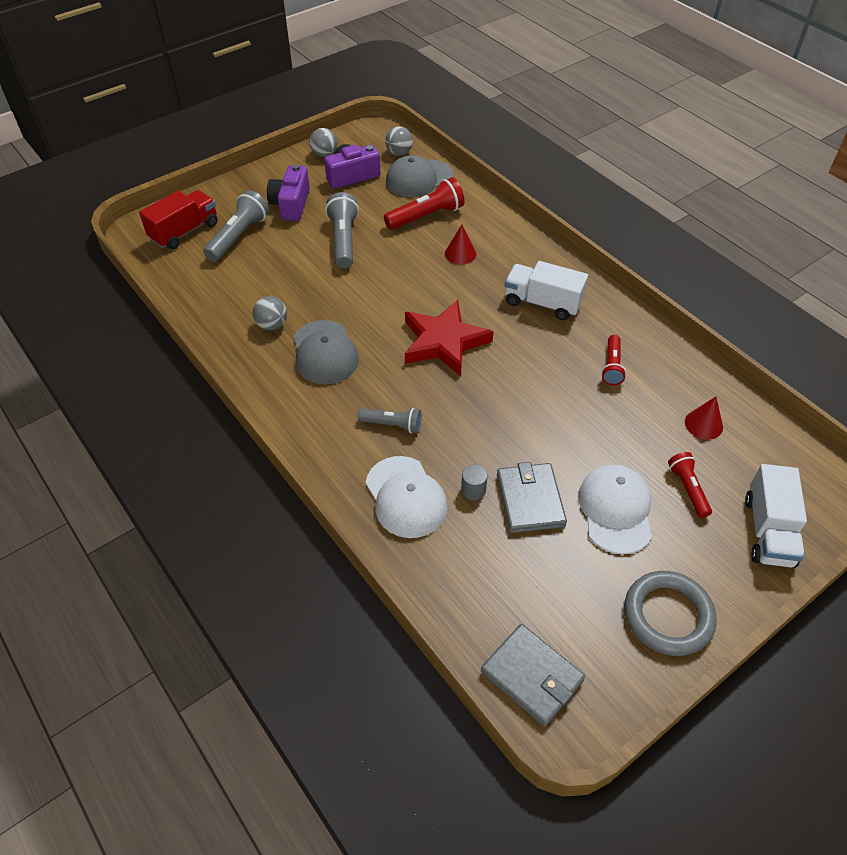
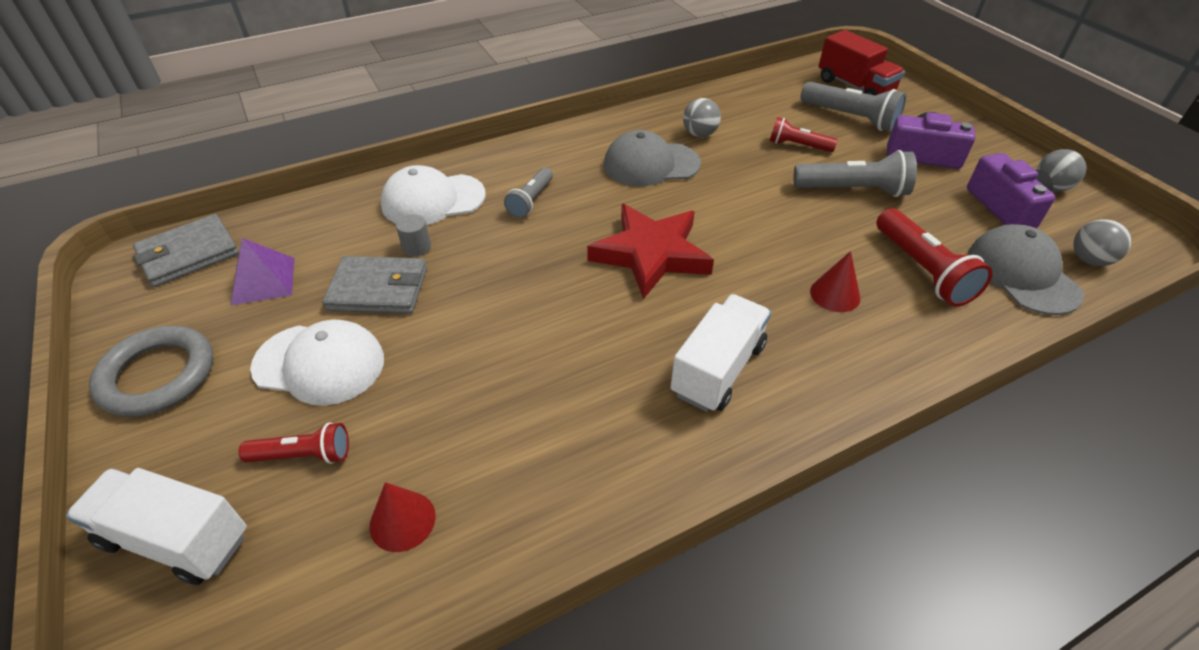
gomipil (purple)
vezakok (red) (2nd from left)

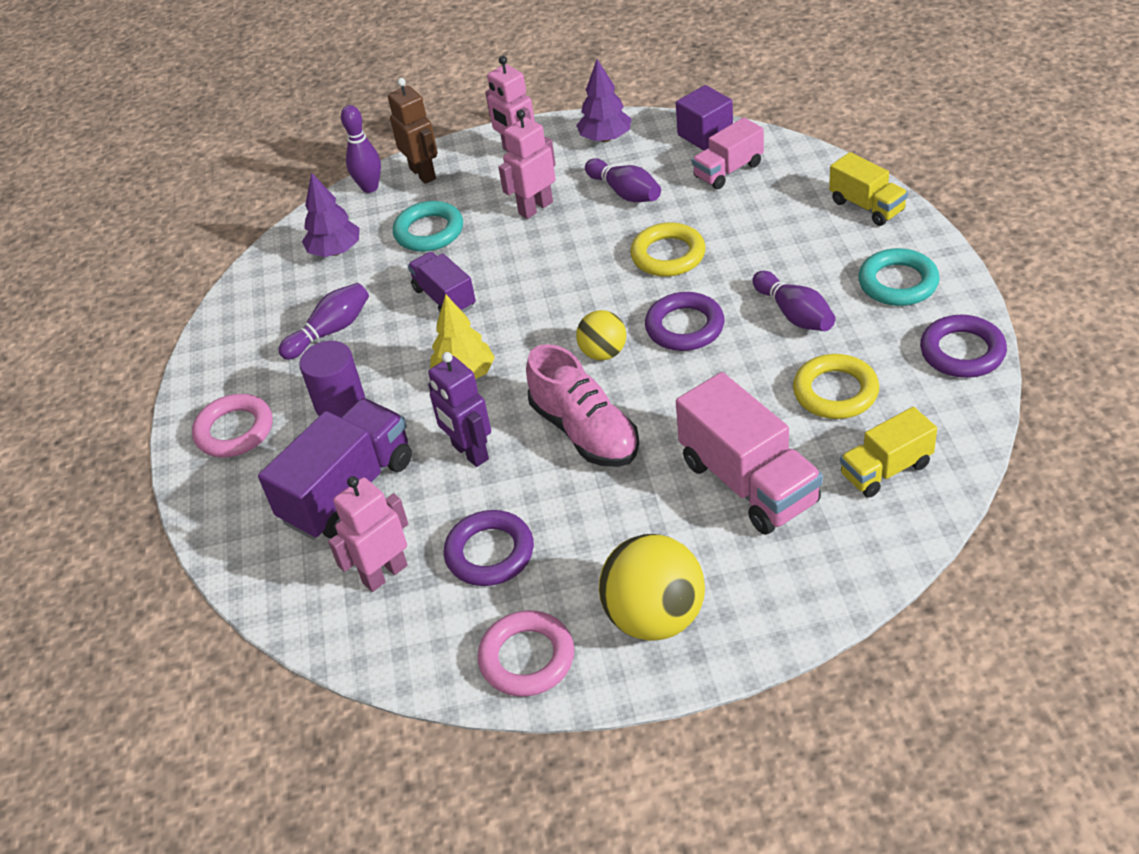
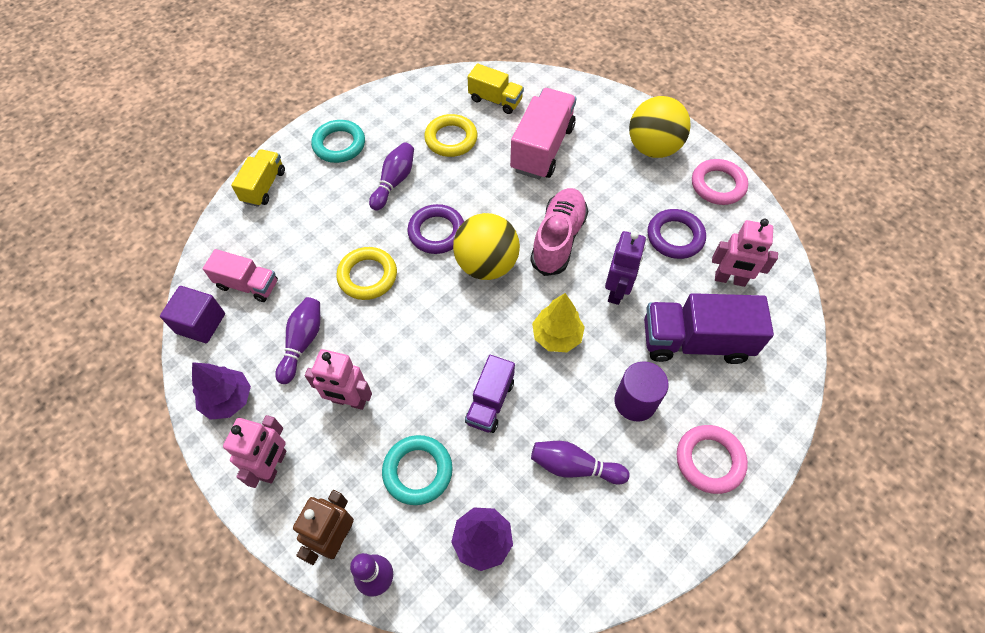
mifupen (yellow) (1st from left)
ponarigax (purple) (3rd from left in the first image)

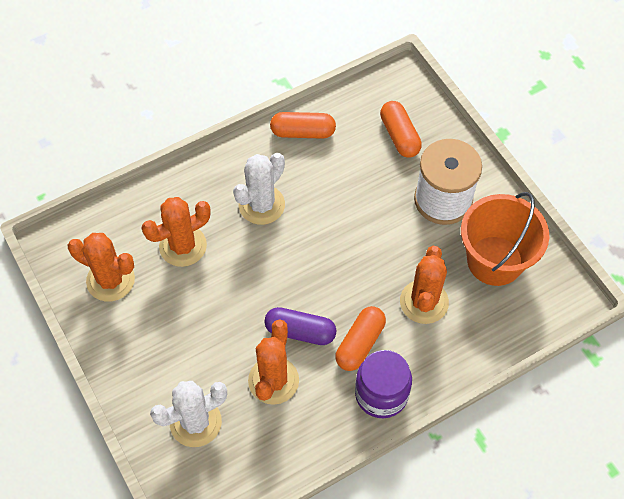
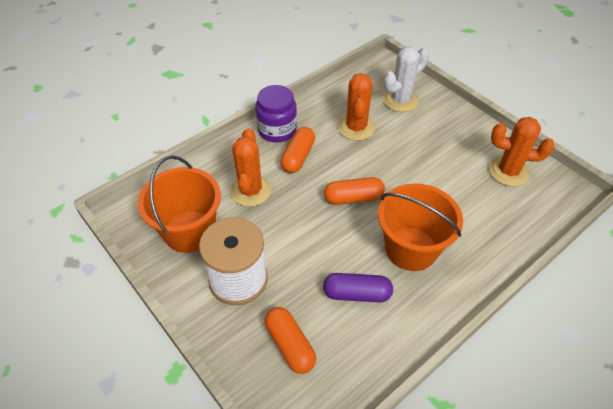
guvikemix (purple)
guvikemix (orange) (3rd from left)
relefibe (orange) (2nd from left)
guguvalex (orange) (2nd from left in the first image)

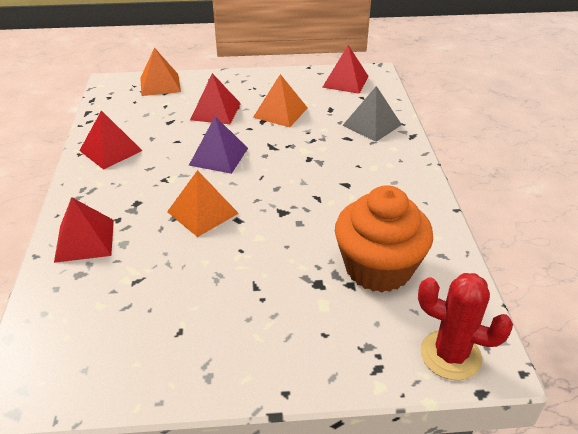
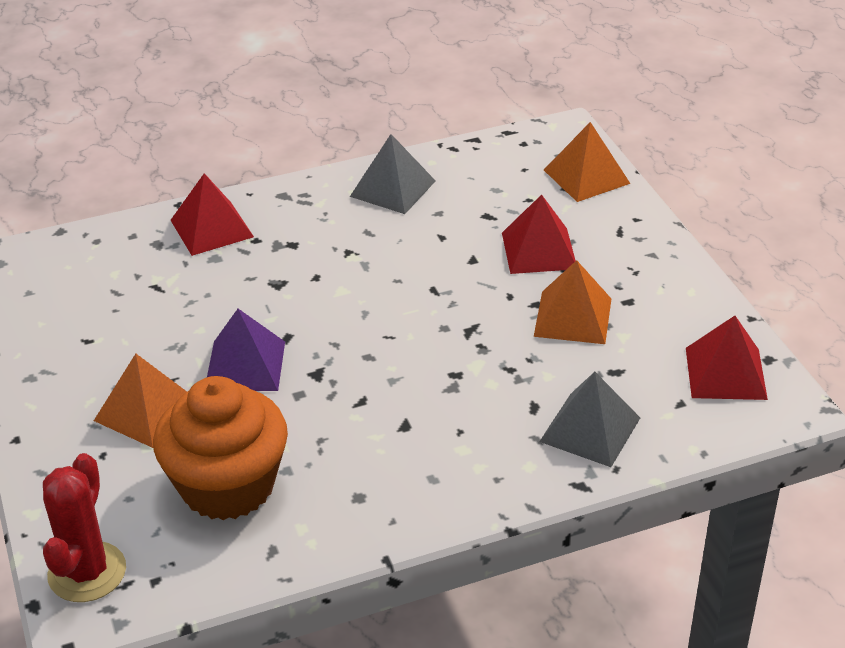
gomipil (orange) (1st from left)
gomipil (purple)
gomipil (grey) (1st from left)

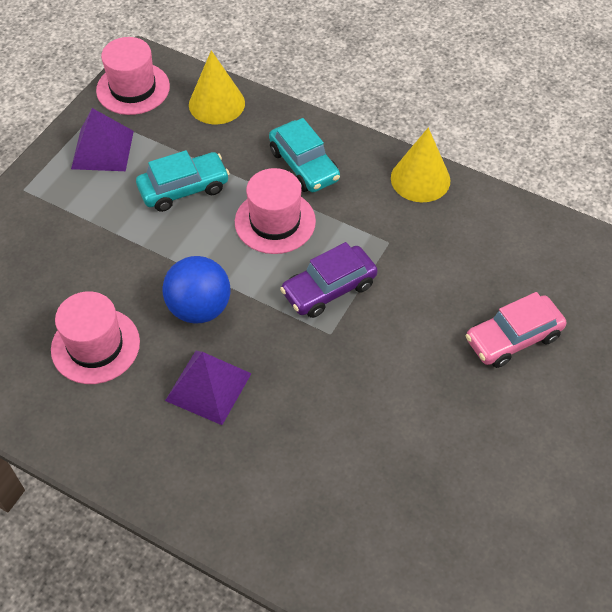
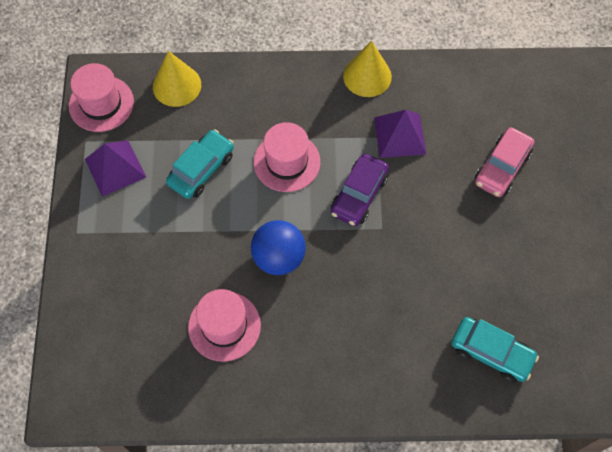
gomipil (purple) (2nd from left)
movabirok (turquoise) (2nd from left)

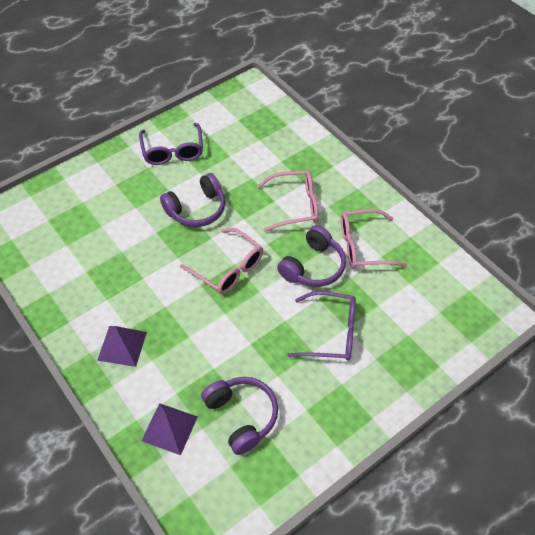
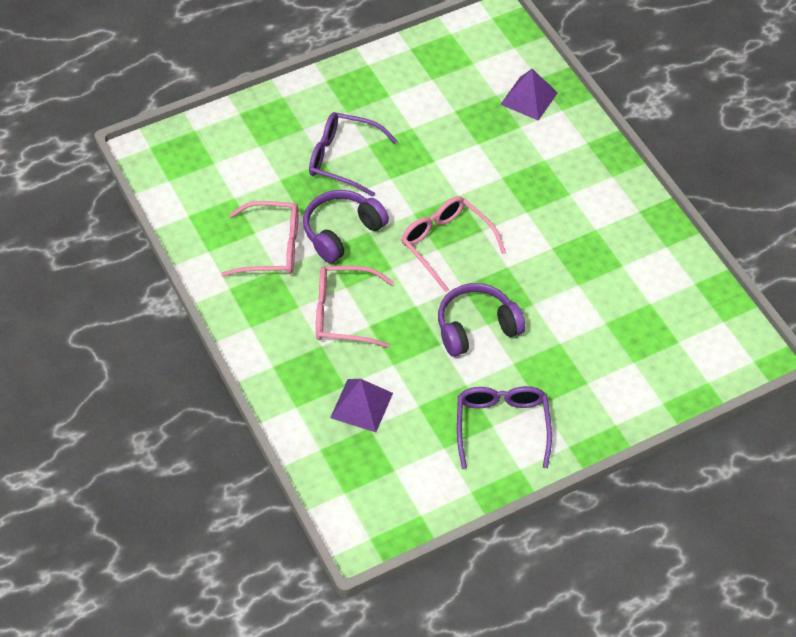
gomipil (purple) (1st from left)
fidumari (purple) (2nd from left in the first image)

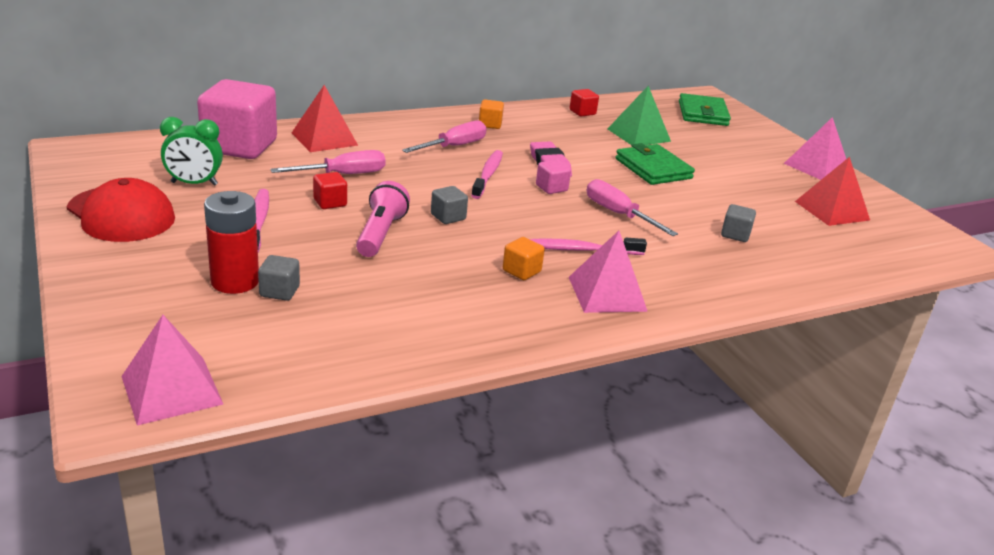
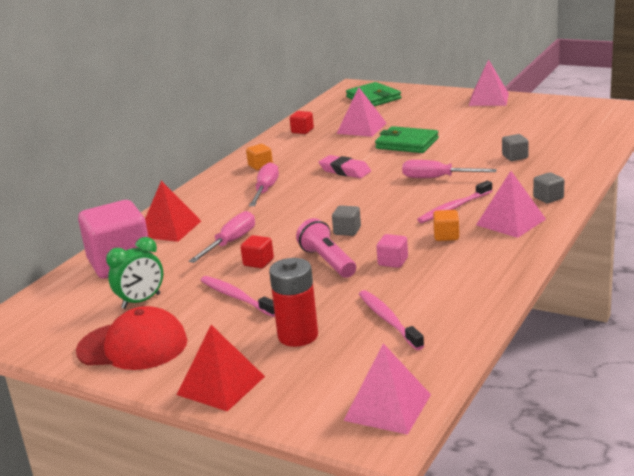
gomipil (red) (2nd from left)
gomipil (pink) (1st from left)
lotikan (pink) (2nd from left)
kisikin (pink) (2nd from left)
kisikin (grey) (3rd from left)

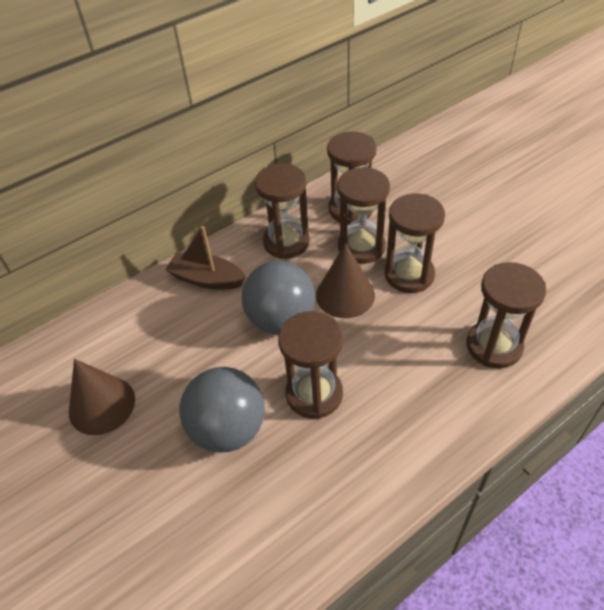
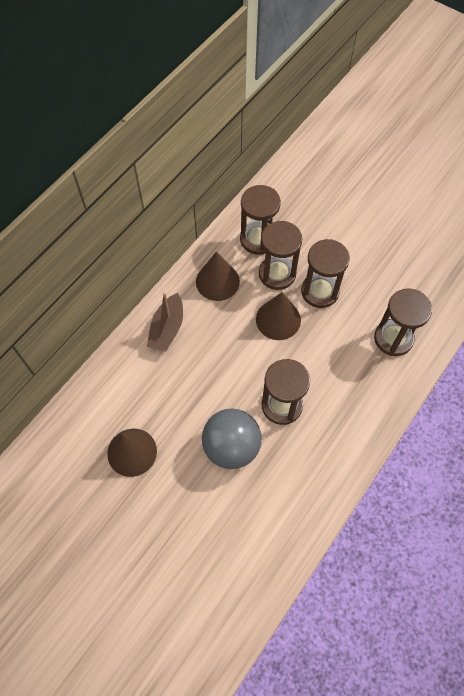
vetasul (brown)
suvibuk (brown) (2nd from left)
mifupen (grey) (2nd from left in the first image)

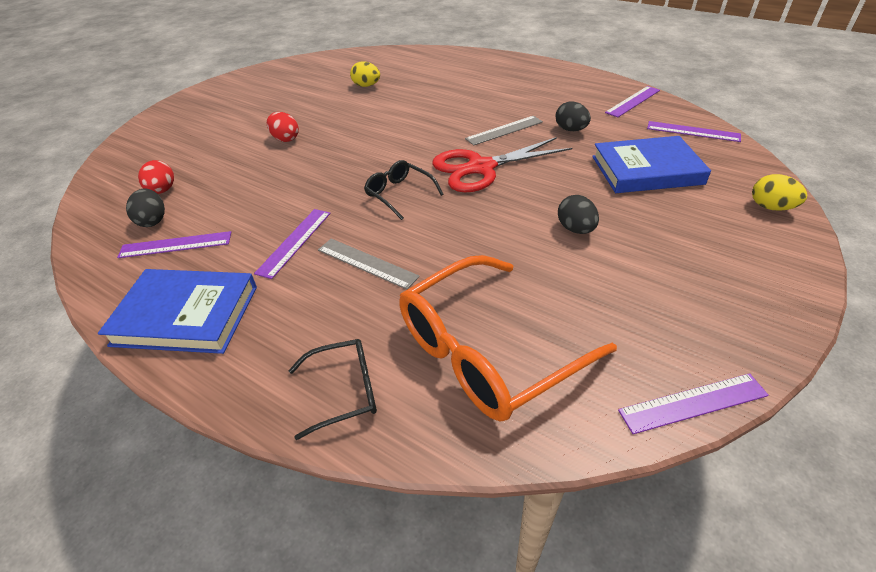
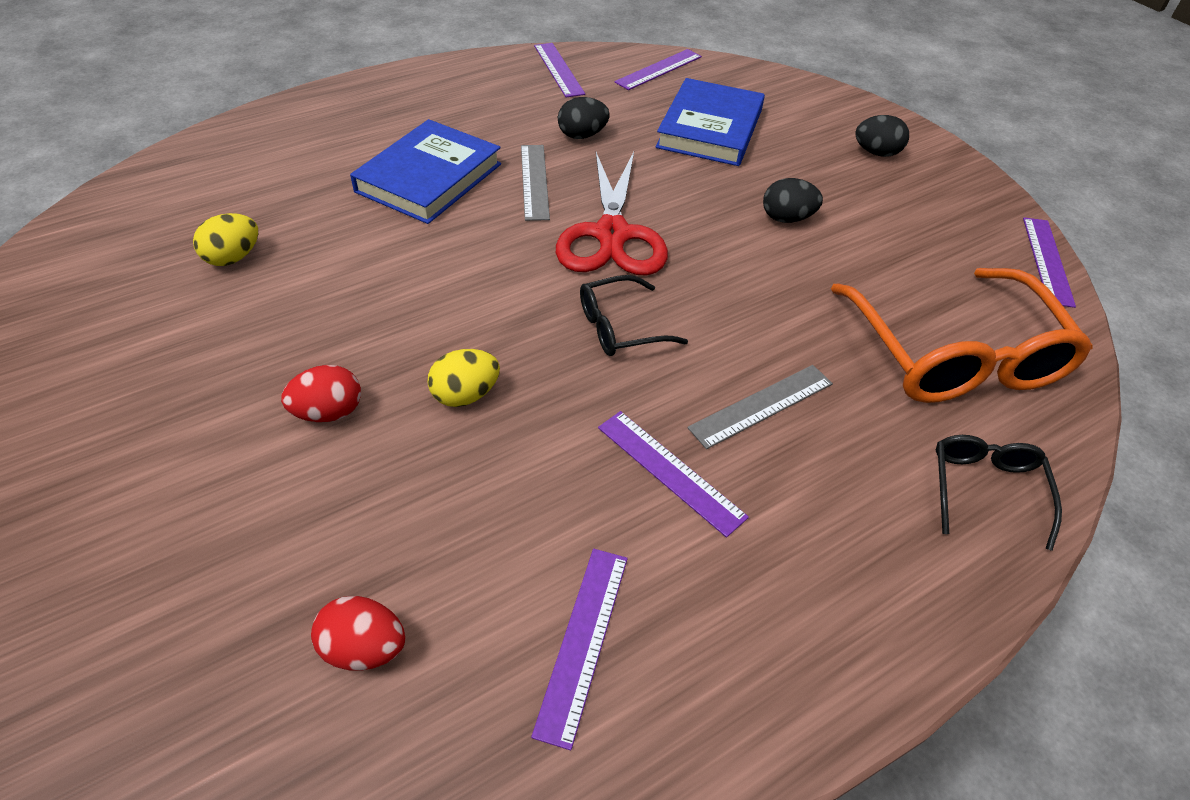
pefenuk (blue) (1st from left)
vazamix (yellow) (2nd from left)
vazamix (black) (3rd from left)

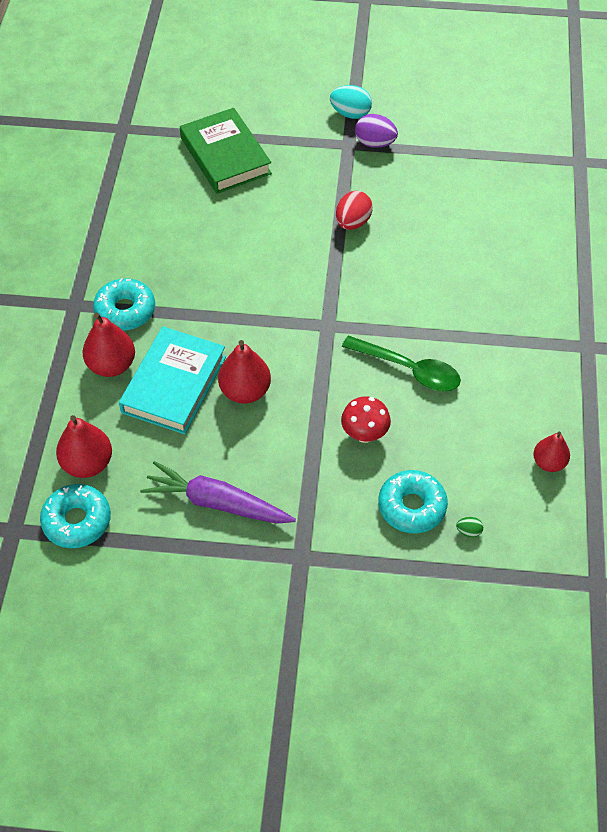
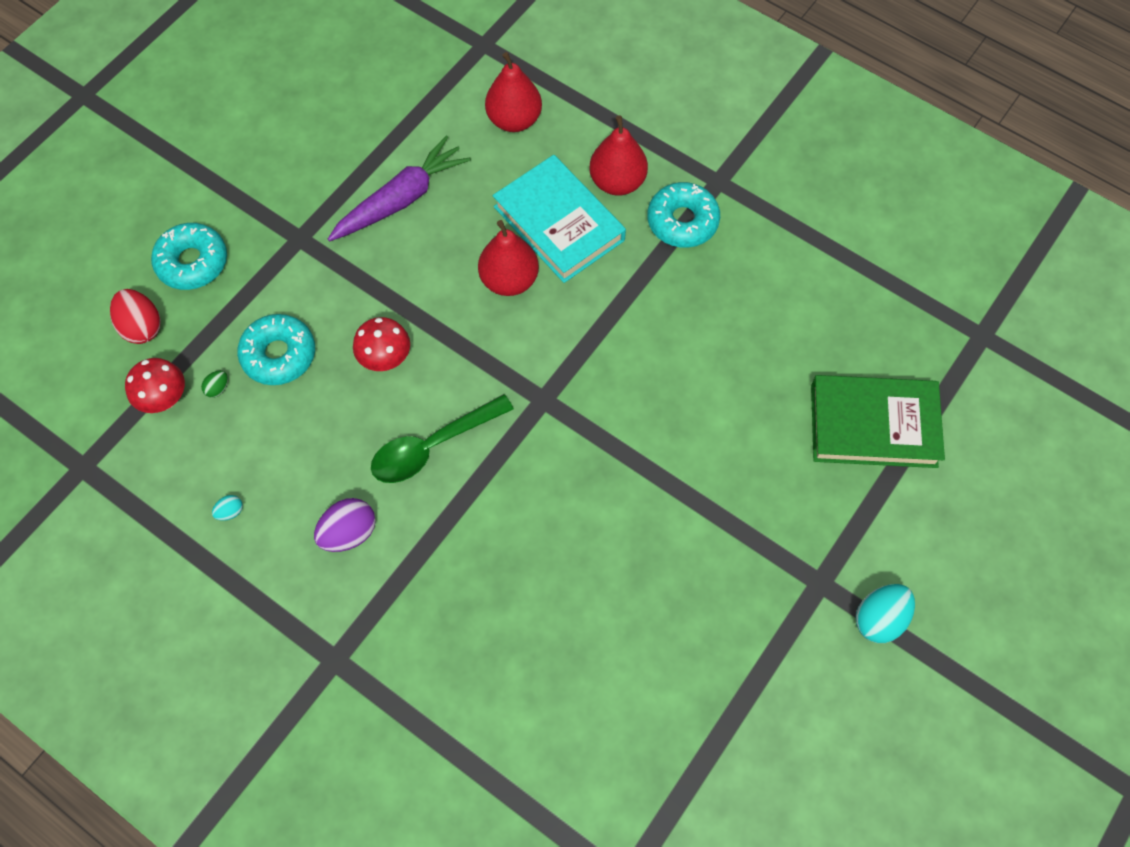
vazamix (red)
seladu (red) (1st from left)
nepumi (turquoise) (1st from left)
vazamix (turquoise) (1st from left)
vazamix (purple)

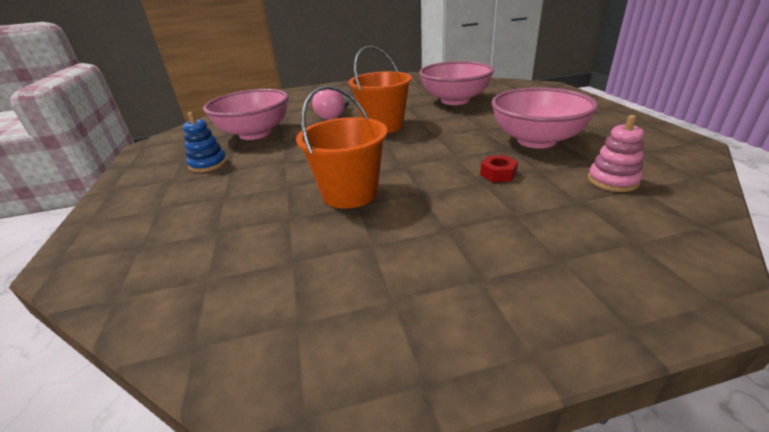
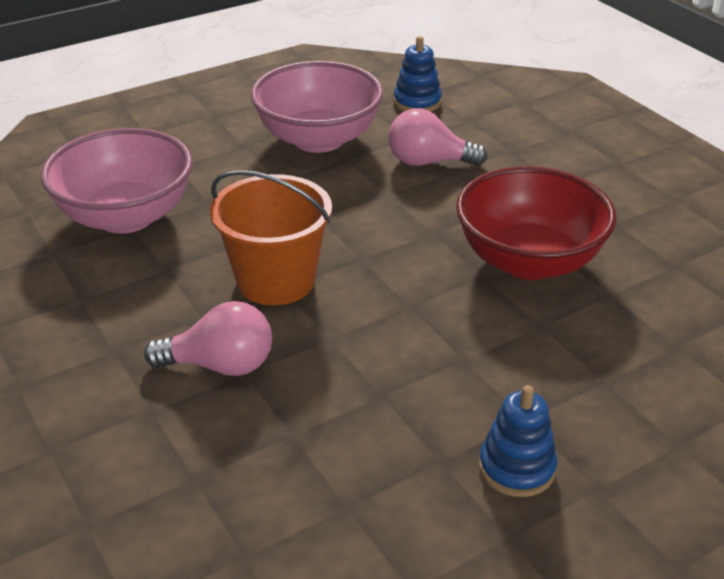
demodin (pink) (2nd from left)
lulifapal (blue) (1st from left)
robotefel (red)
robotefel (pink) (1st from left in the first image)

